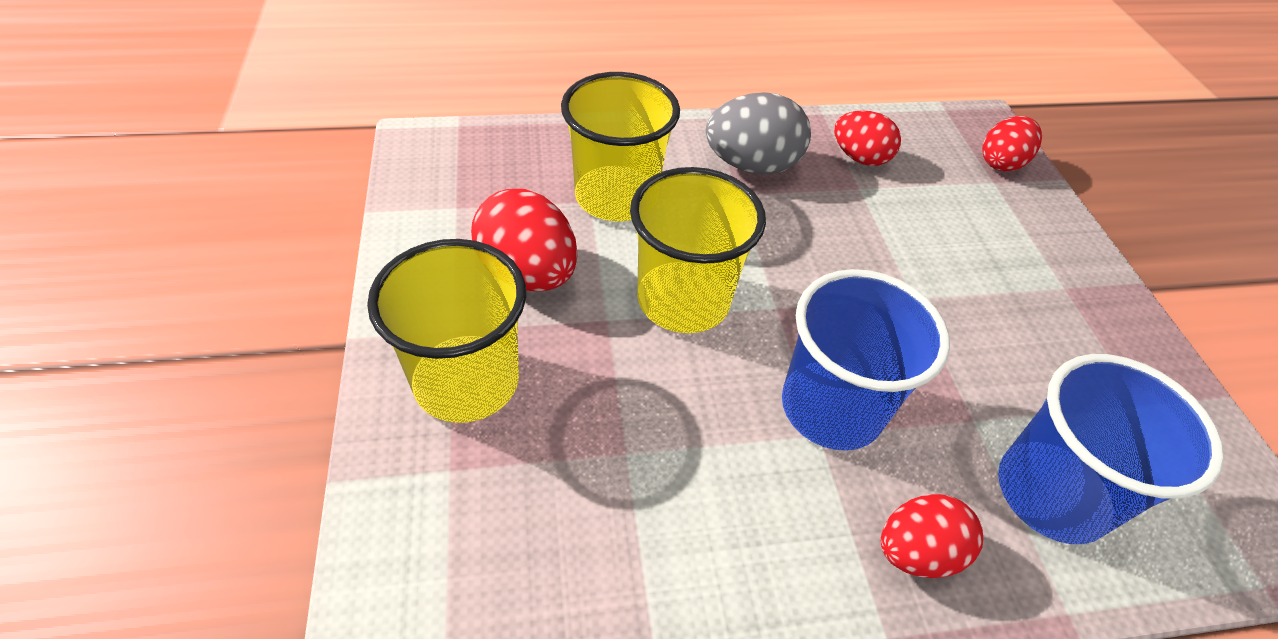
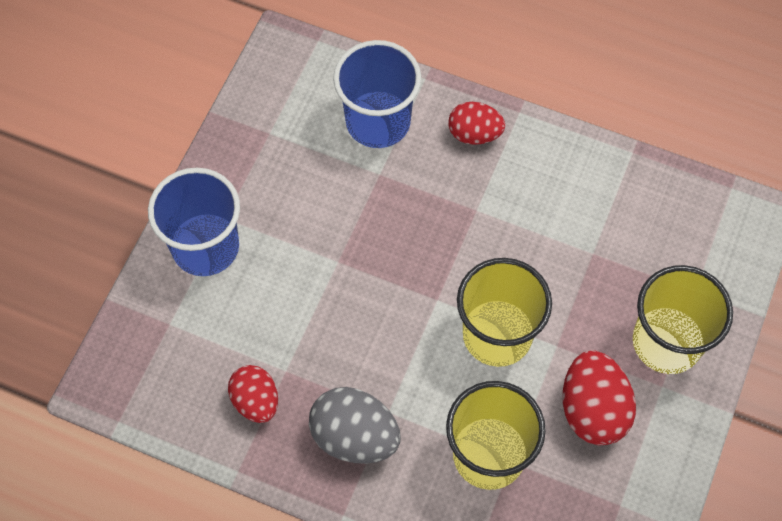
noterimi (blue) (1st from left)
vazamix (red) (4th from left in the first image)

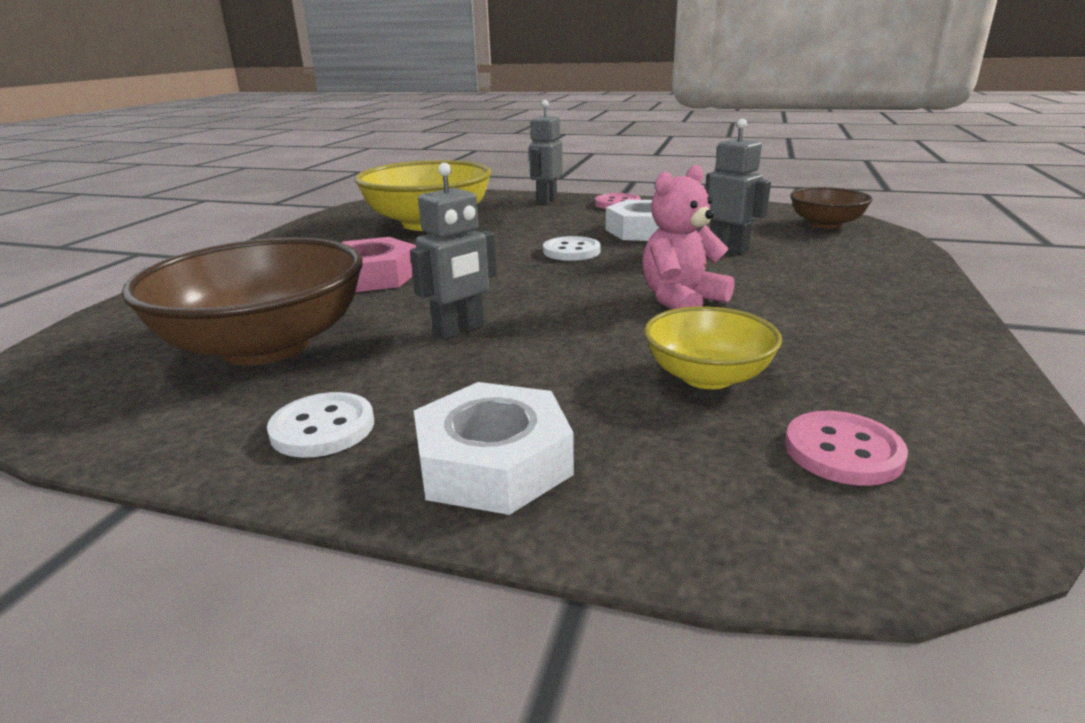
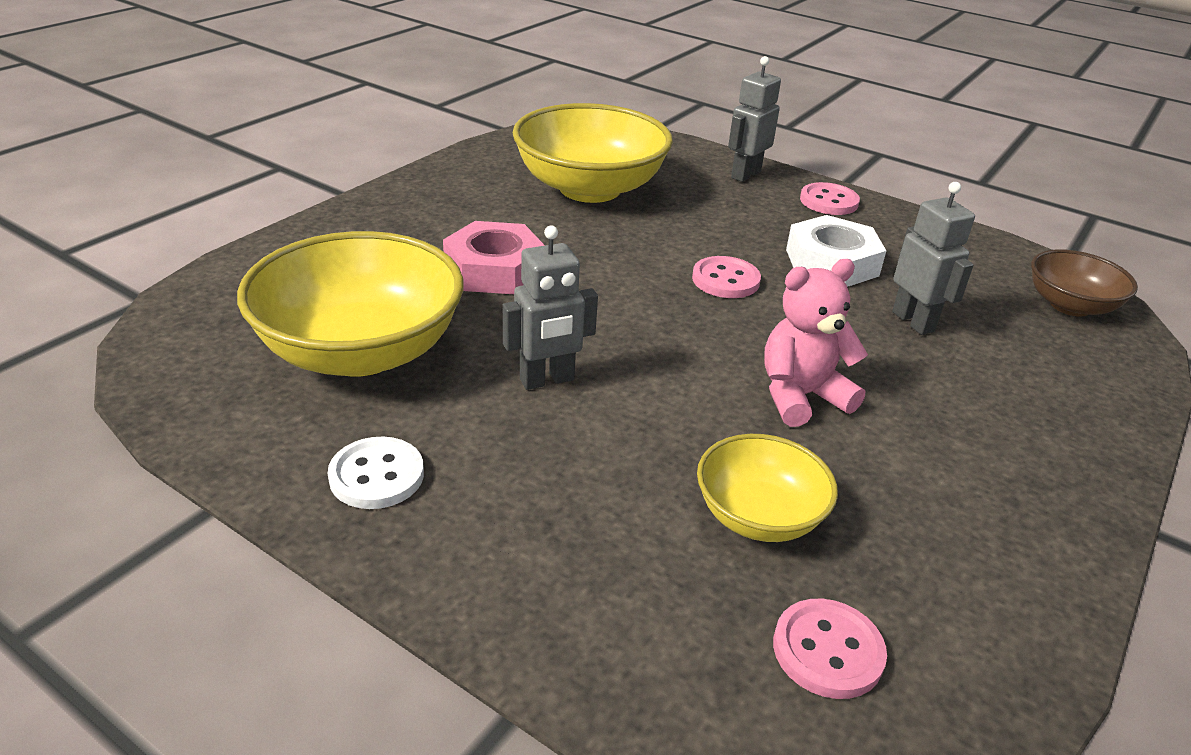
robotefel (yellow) (1st from left)
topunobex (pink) (1st from left)
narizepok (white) (1st from left in the first image)

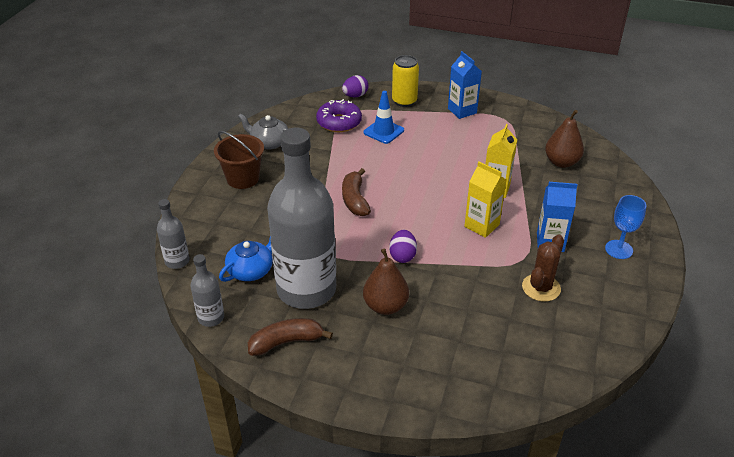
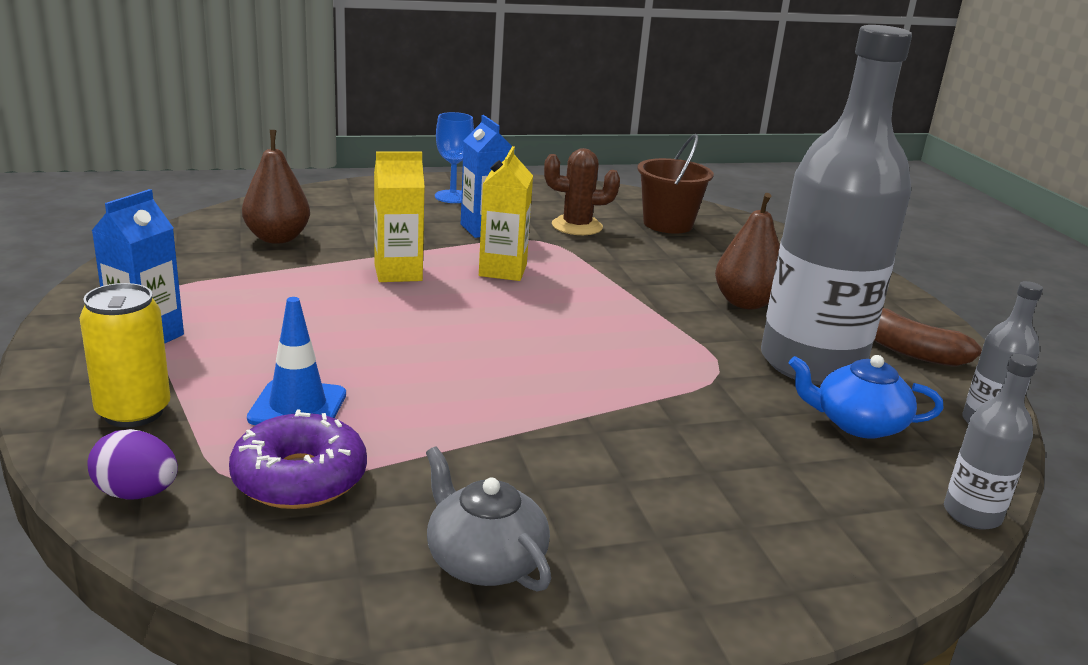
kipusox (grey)
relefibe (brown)
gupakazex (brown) (2nd from left in the first image)
vazamix (purple) (2nd from left in the first image)

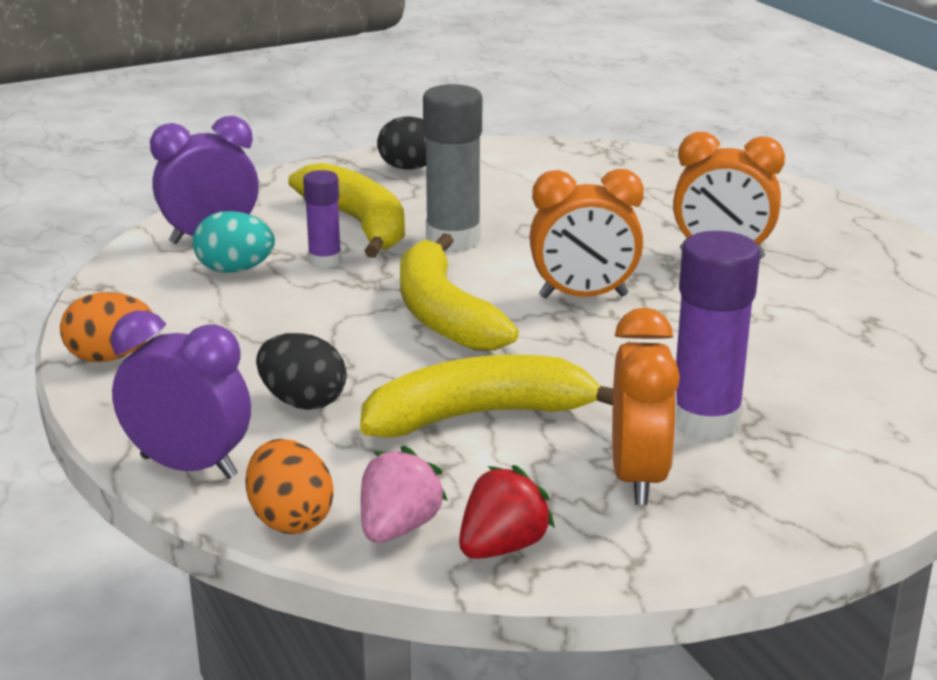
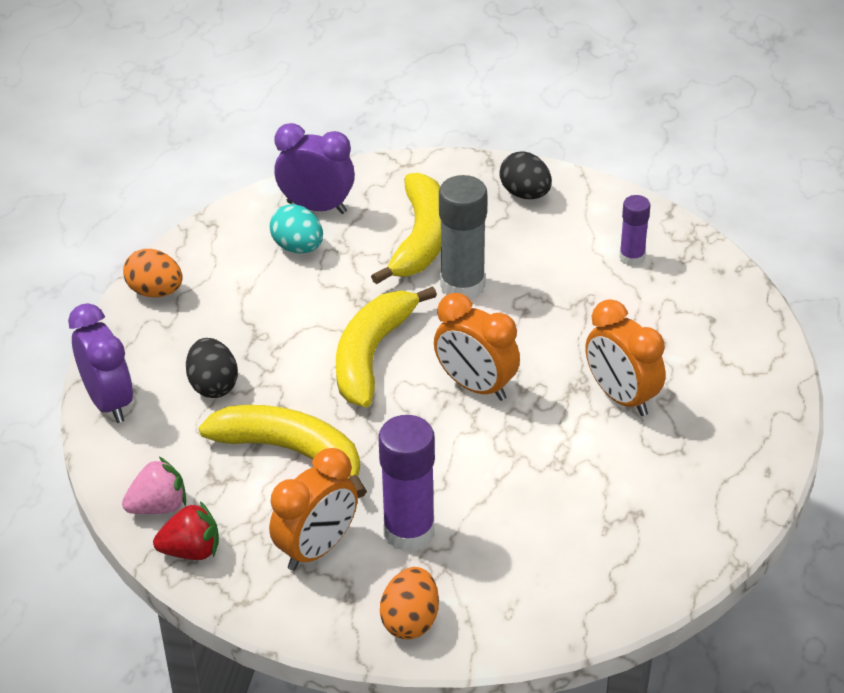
vazamix (orange) (2nd from left)
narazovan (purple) (2nd from left)

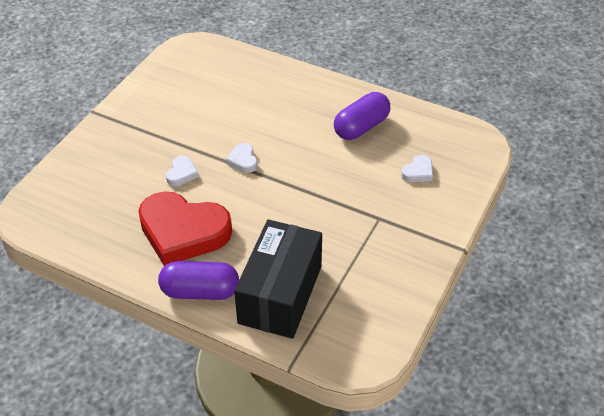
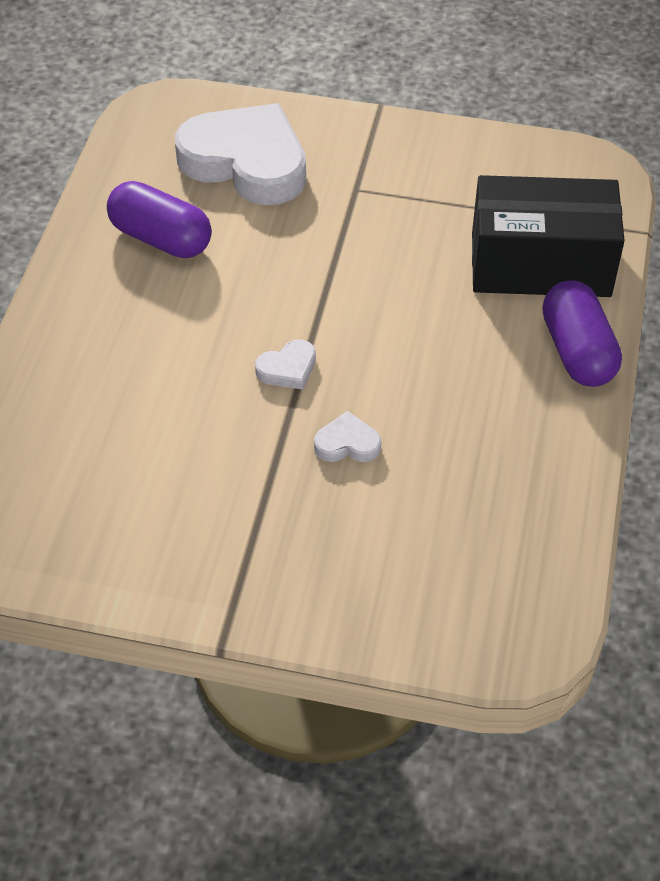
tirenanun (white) (1st from left)
tirenanun (red)

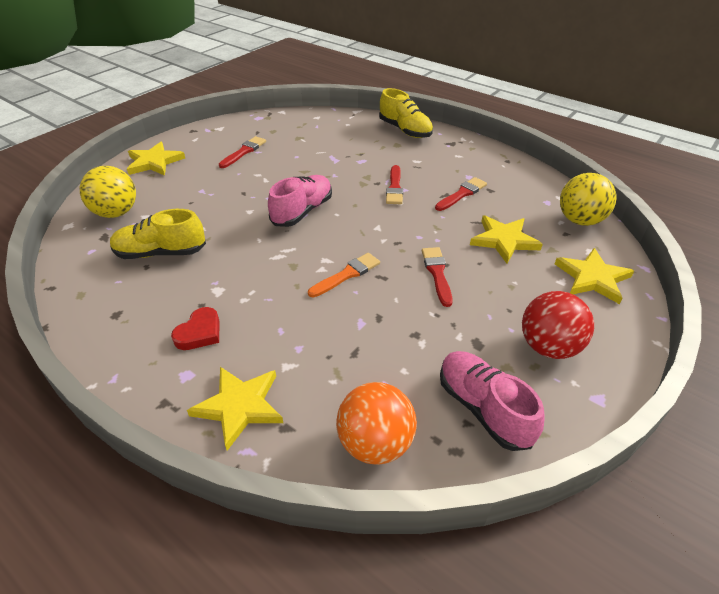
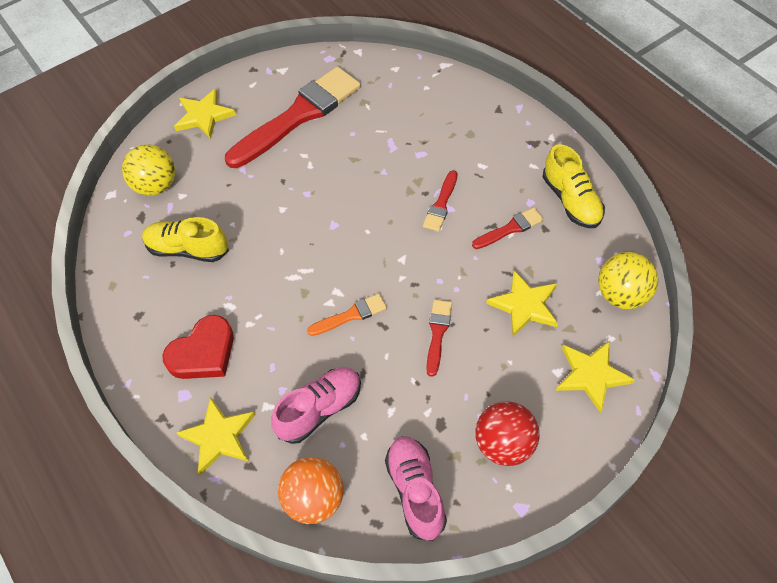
tirenanun (red)
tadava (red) (1st from left)
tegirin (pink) (1st from left)
tegirin (yellow) (2nd from left)

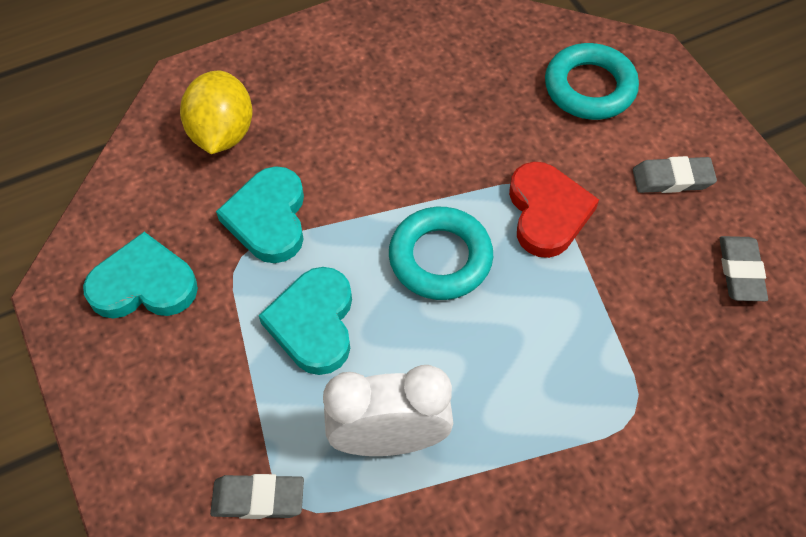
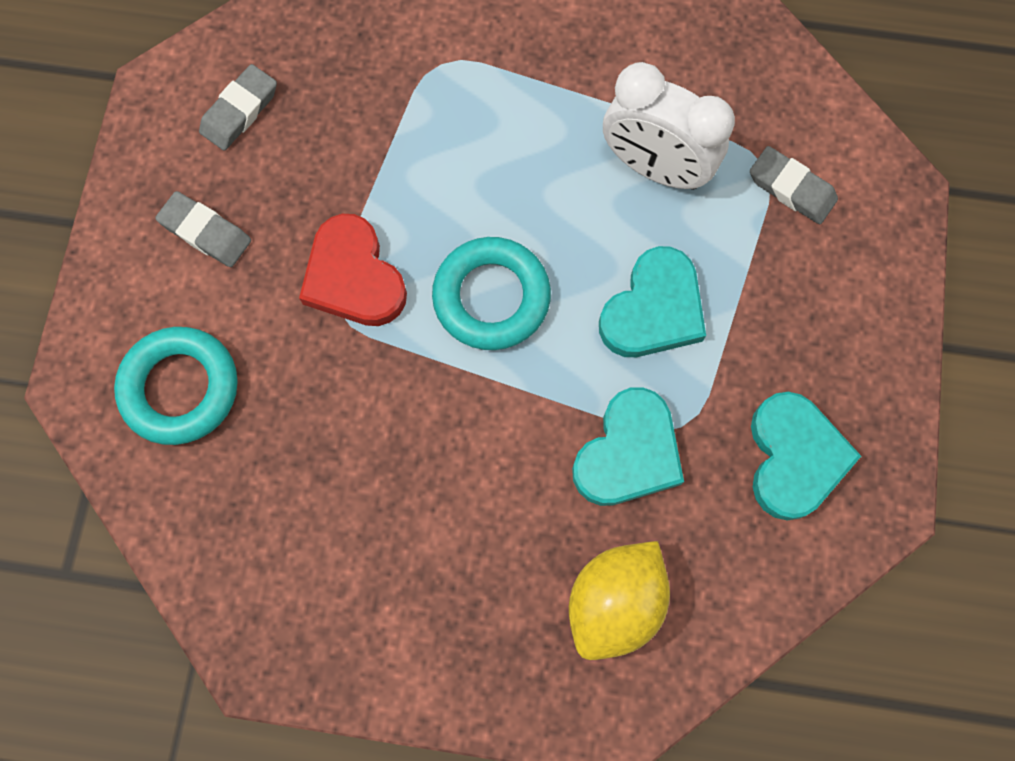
tirenanun (red)
tirenanun (turquoise) (3rd from left)

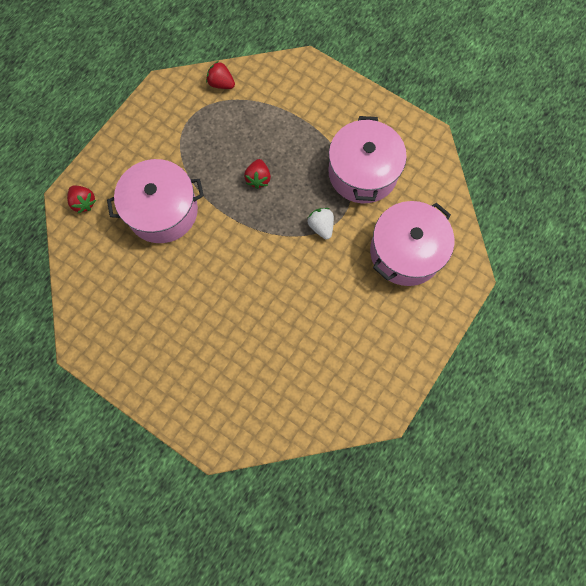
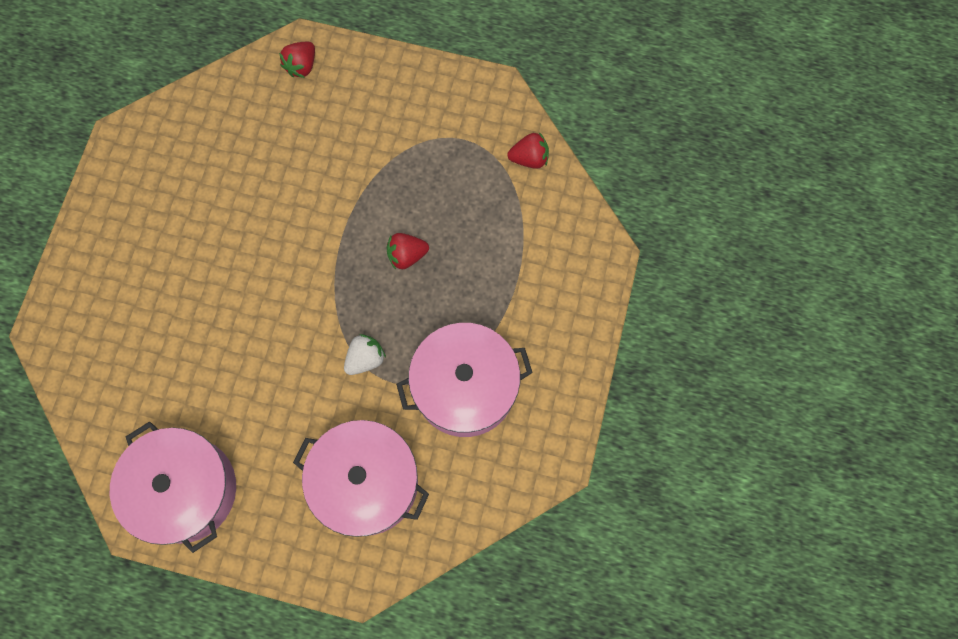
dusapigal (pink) (1st from left)
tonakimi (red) (3rd from left)

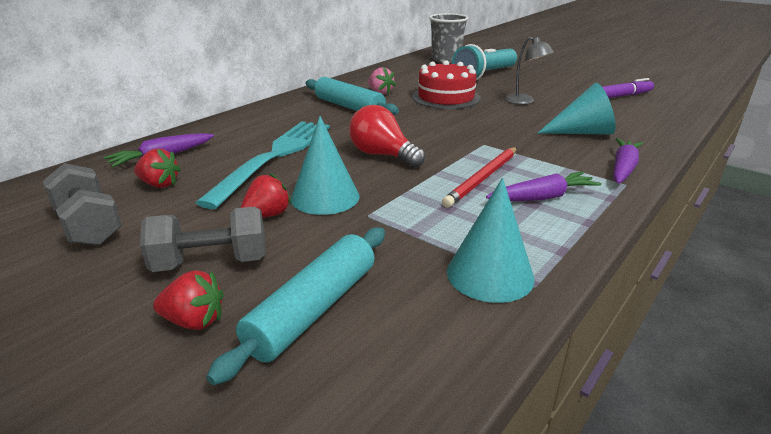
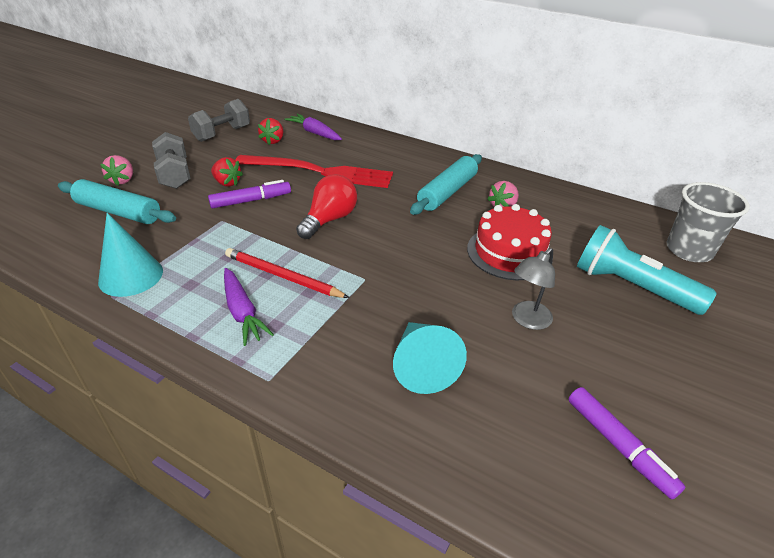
tonakimi (pink) (1st from left)
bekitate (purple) (1st from left)
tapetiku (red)
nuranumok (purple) (3rd from left in the first image)

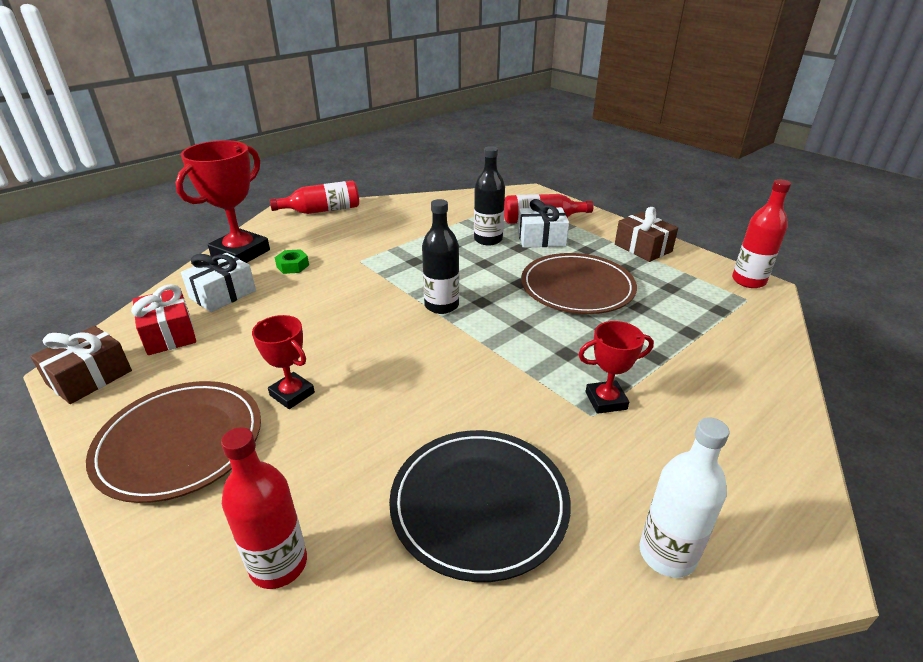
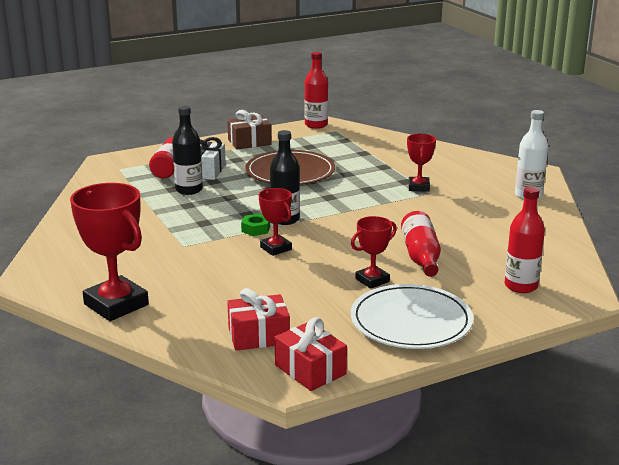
narizepok (green)
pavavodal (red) (2nd from left)
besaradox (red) (2nd from left)
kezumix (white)
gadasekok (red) (3rd from left)
besaradox (white) (1st from left in the first image)
kezumix (black)

